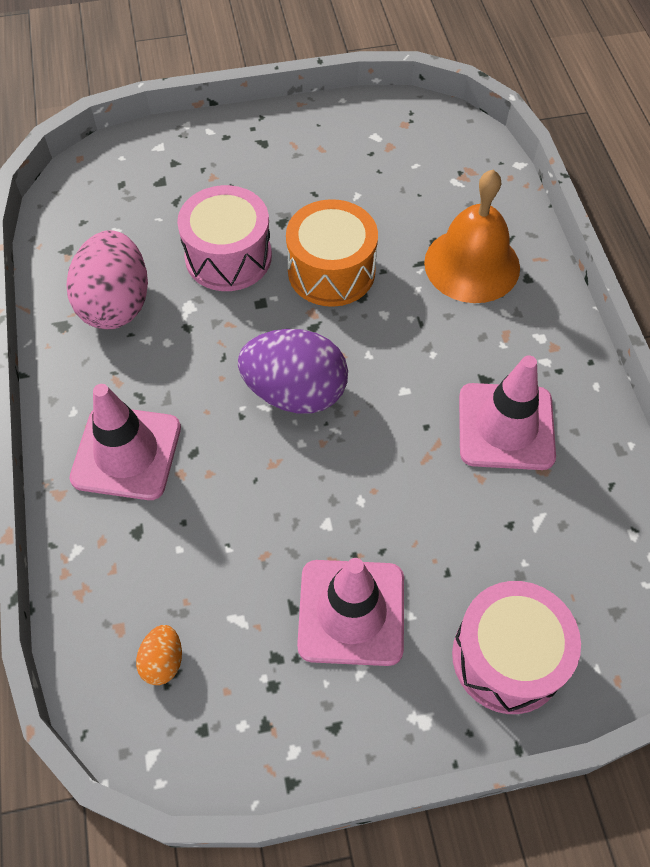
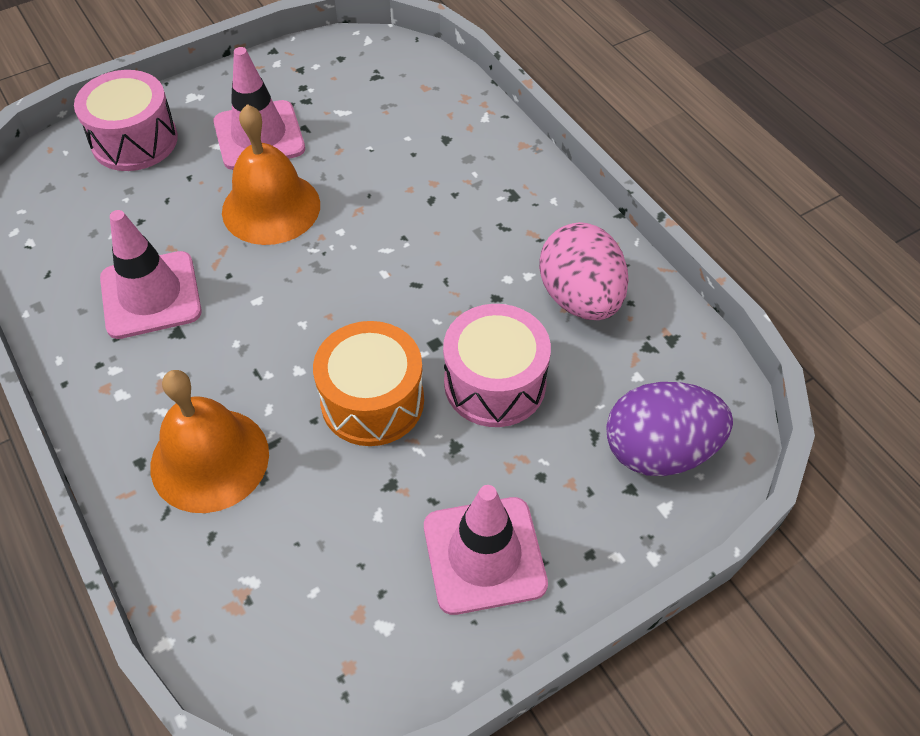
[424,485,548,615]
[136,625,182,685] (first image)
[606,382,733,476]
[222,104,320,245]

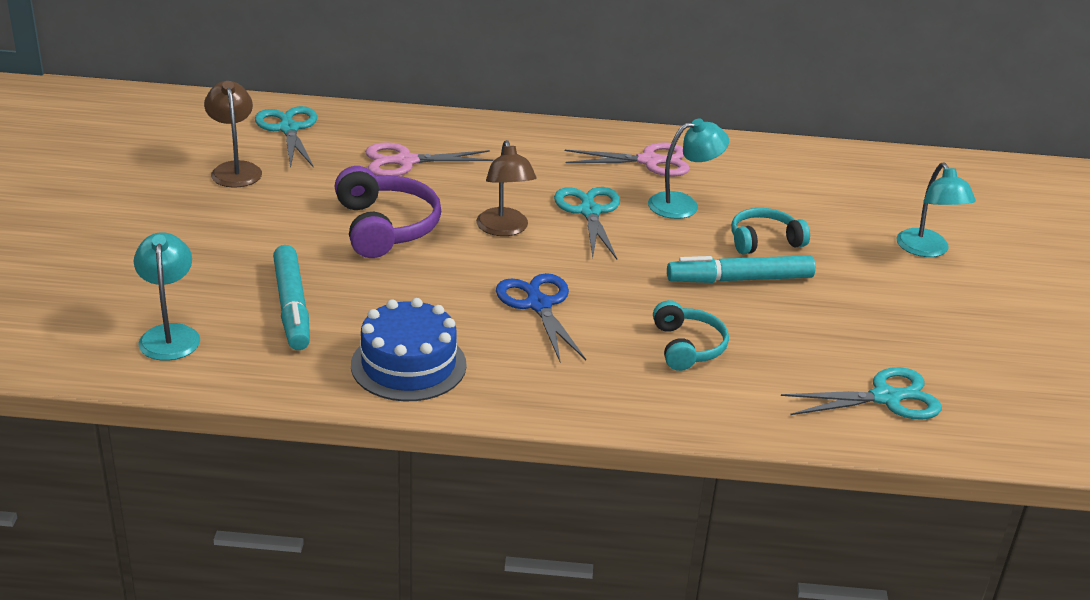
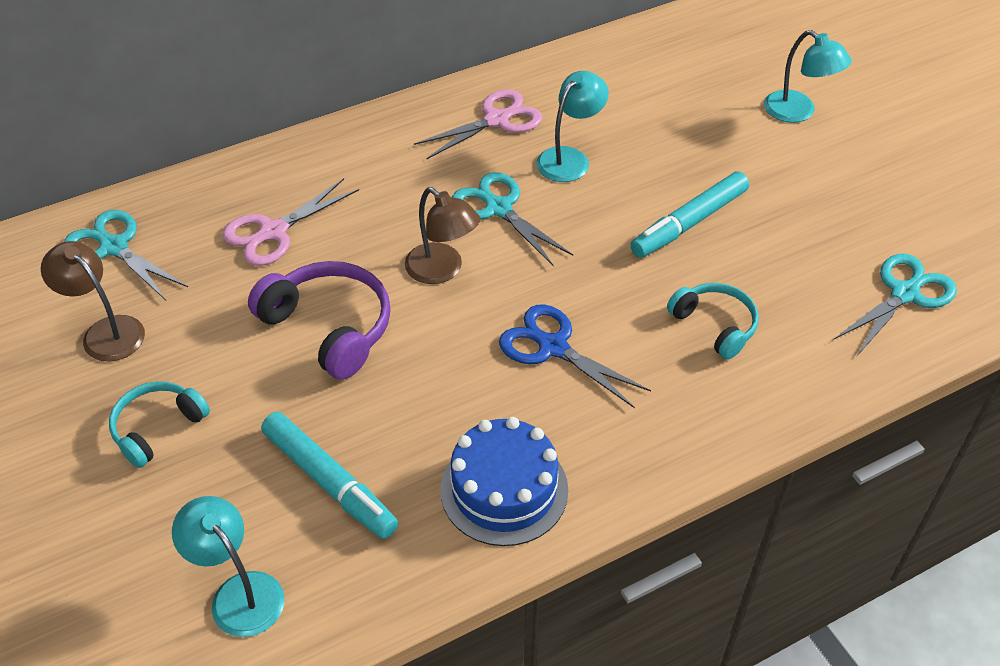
[109,381,210,468]

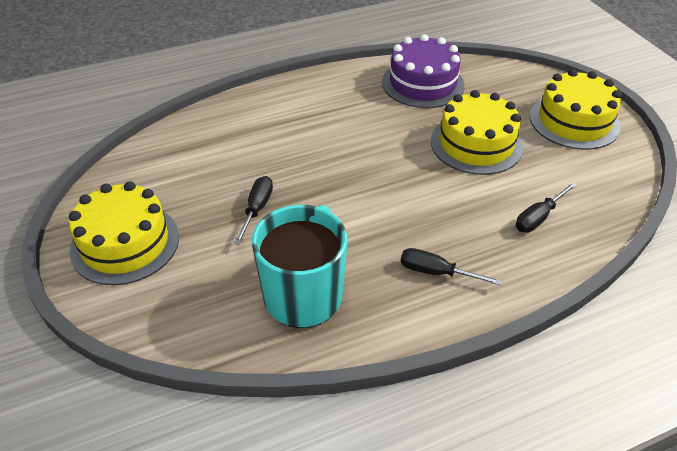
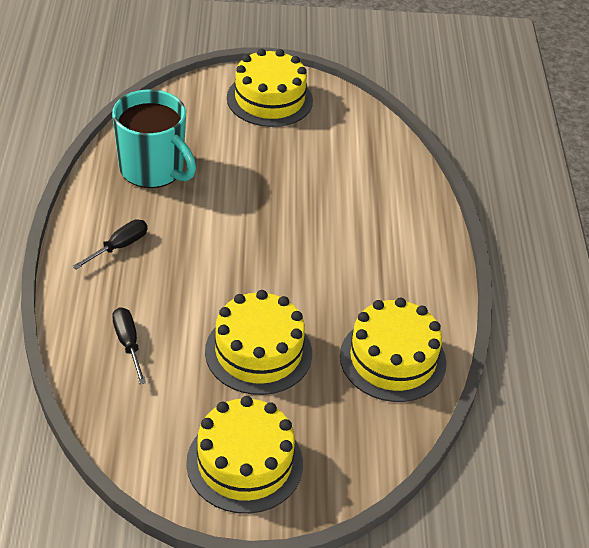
[234,176,273,245] (first image)
[340,298,446,402]

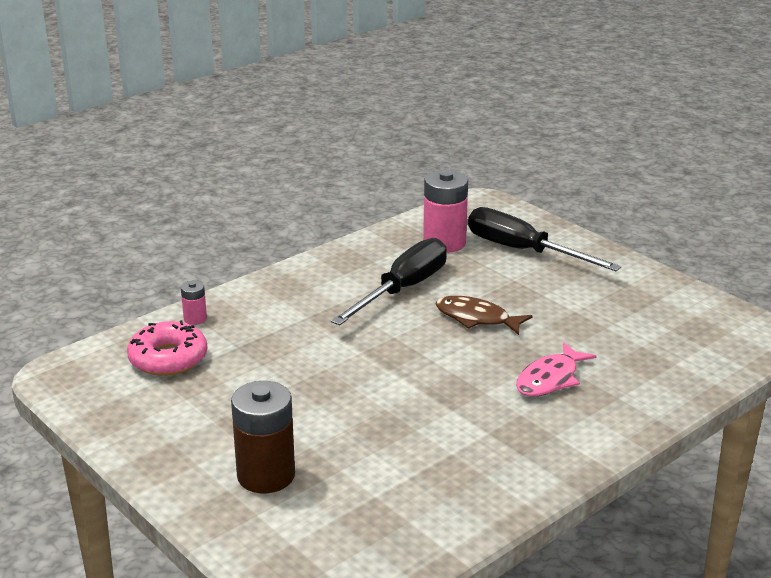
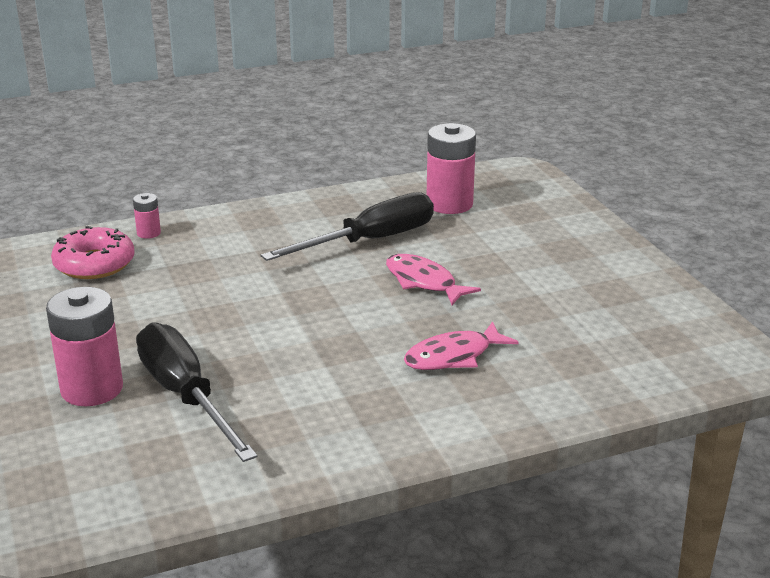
[46,287,123,406]
[386,254,481,305]
[136,322,258,462]

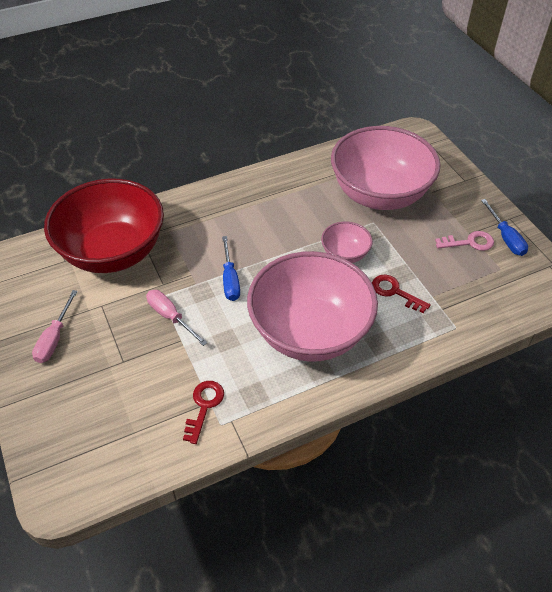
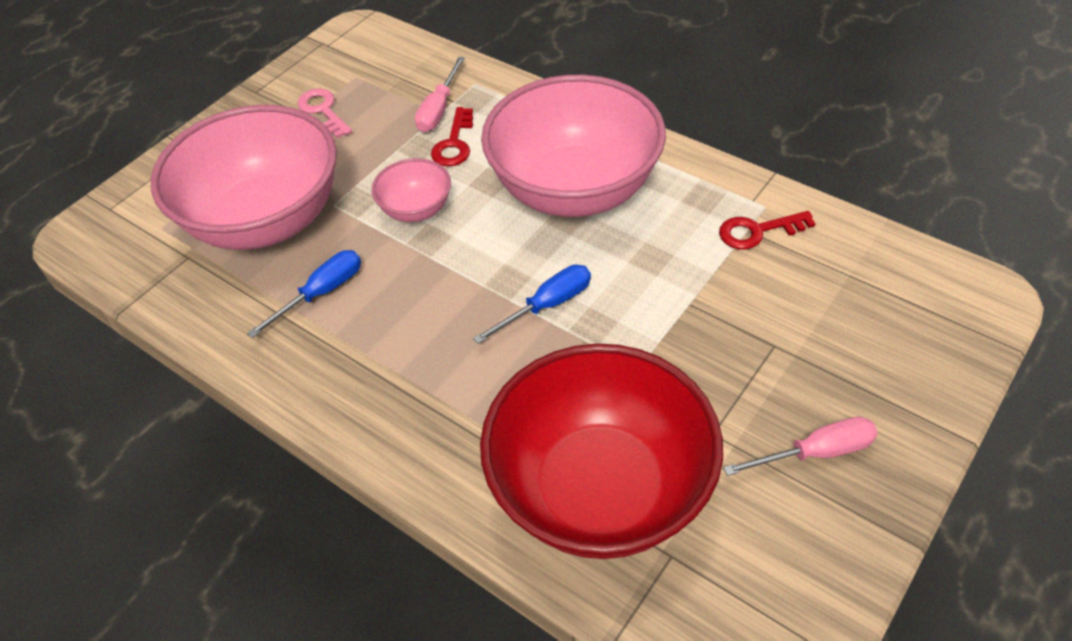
[415,57,465,132]
[247,250,361,338]

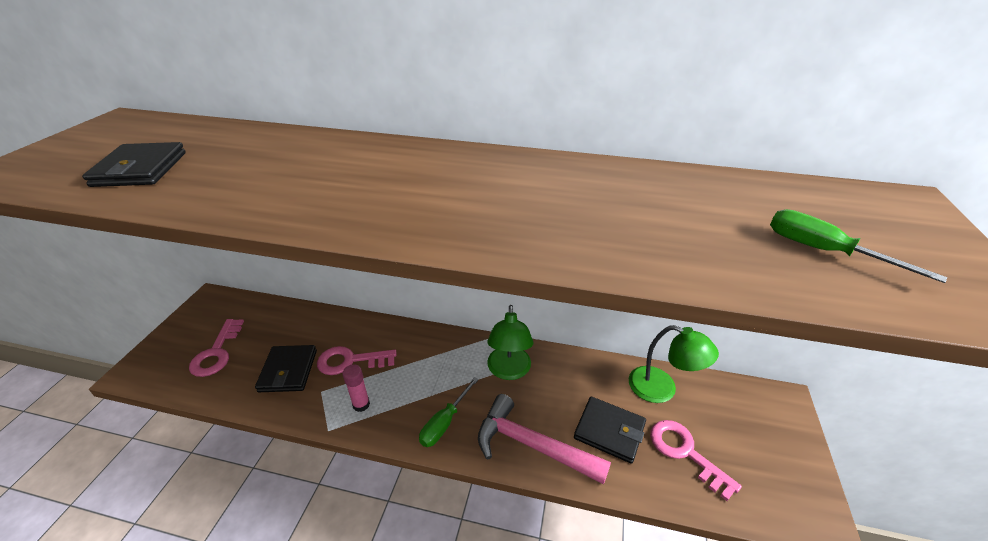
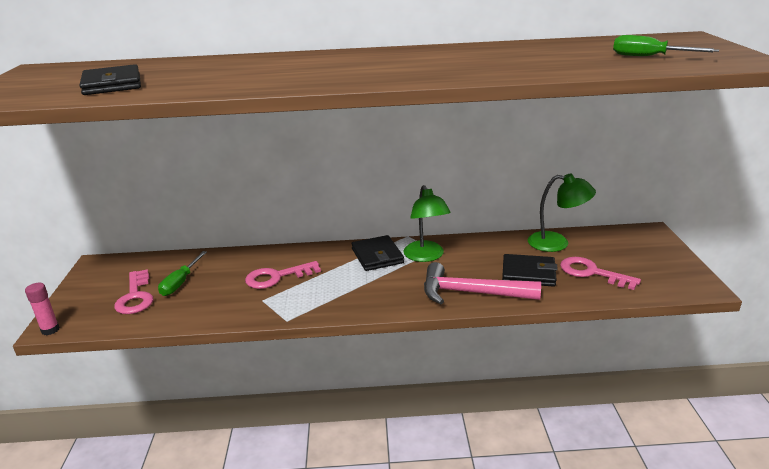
[351,235,404,271]
[25,283,60,335]
[158,251,207,296]

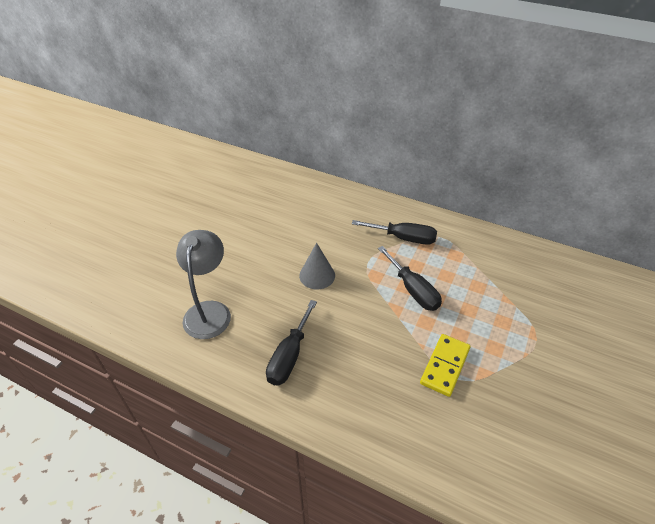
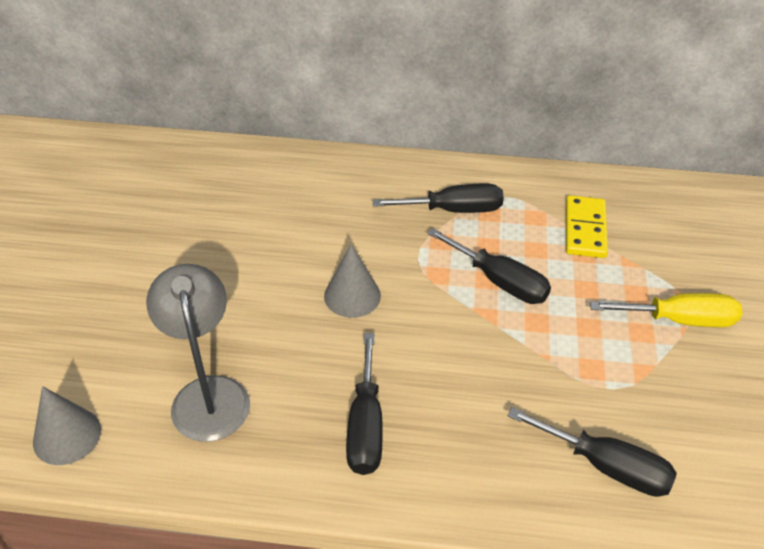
[566,195,608,258]
[33,386,101,465]
[508,407,677,497]
[590,293,742,327]

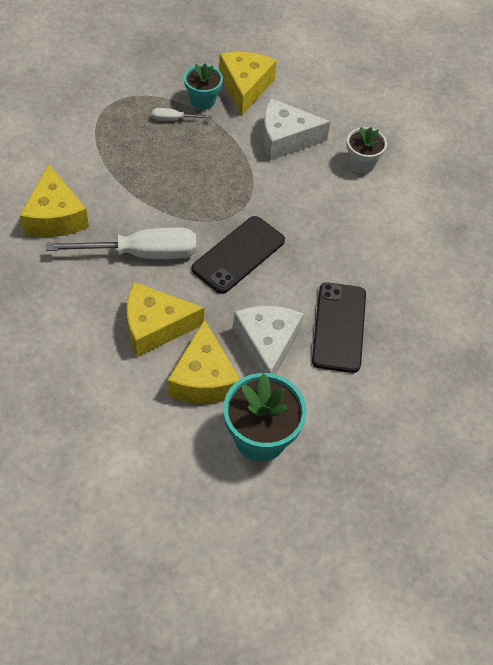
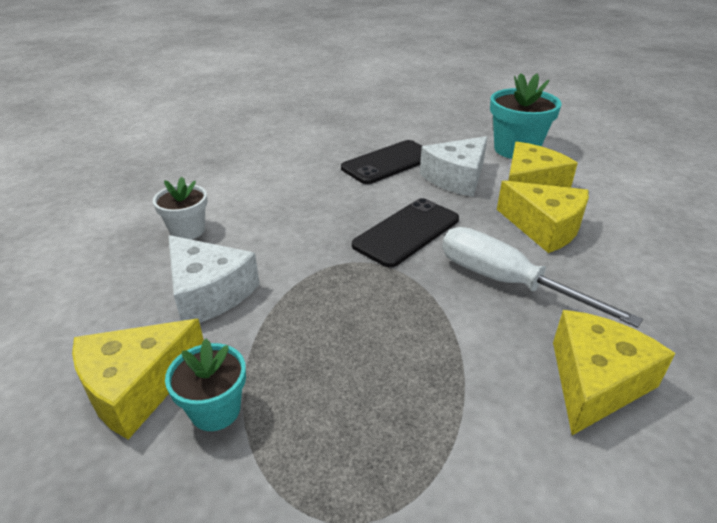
[152,108,212,121] (first image)
[352,198,459,268]

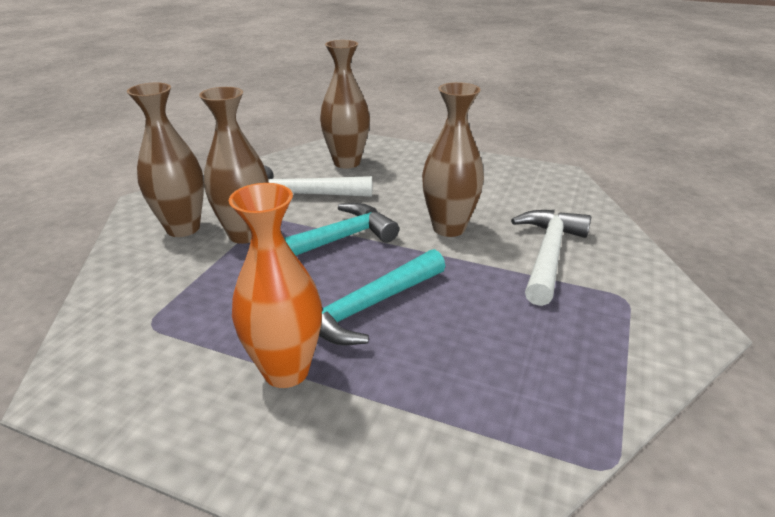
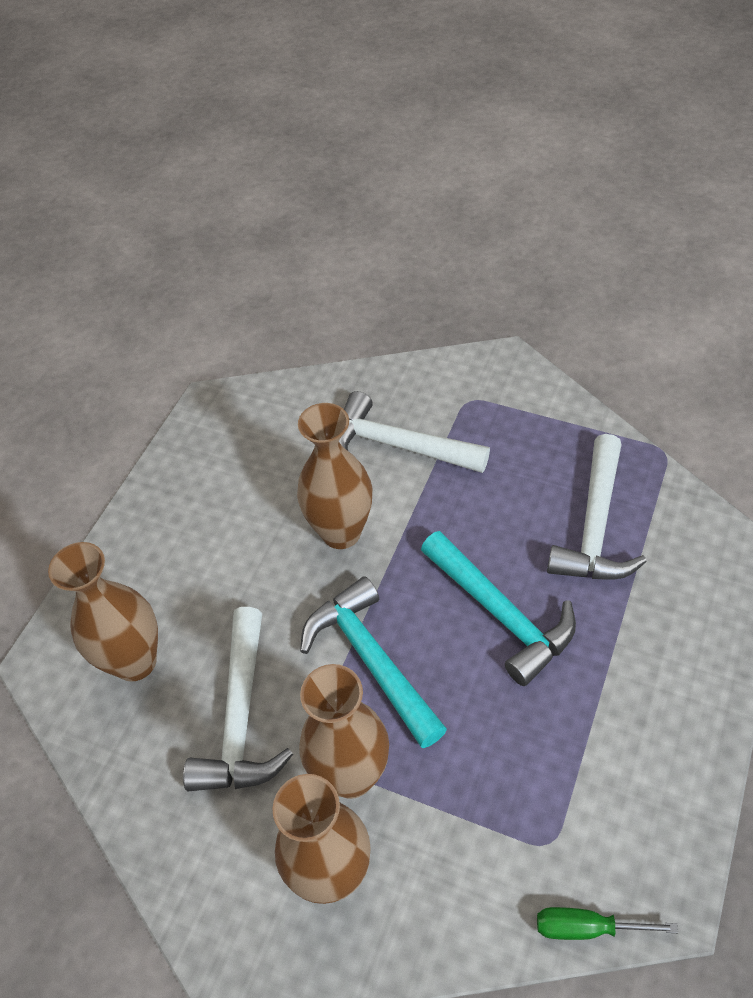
[229,183,322,388] (first image)
[537,907,678,940]
[547,434,647,580]

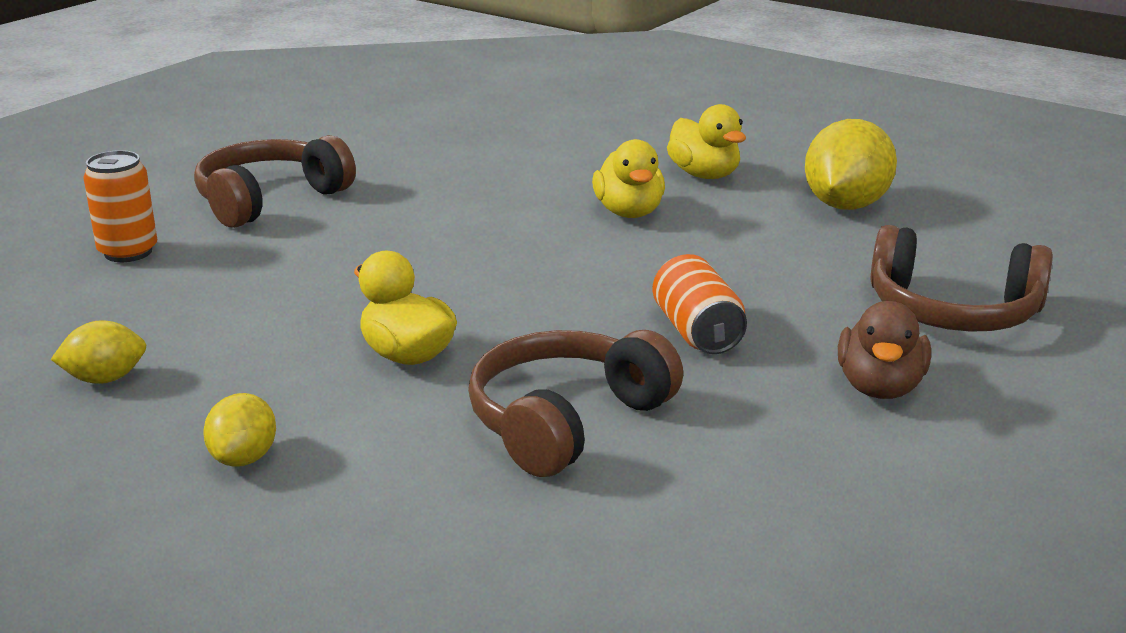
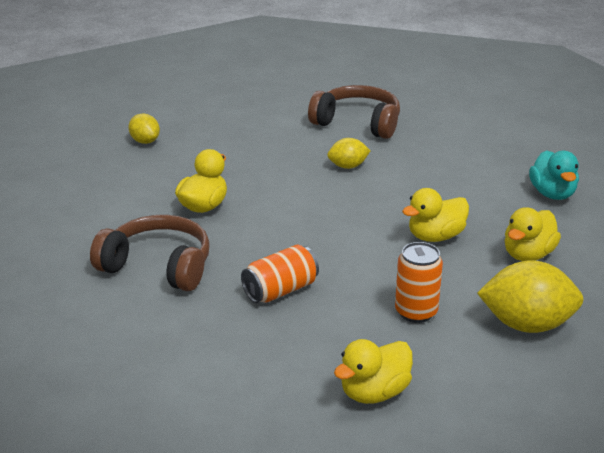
[395,242,443,323]
[327,138,371,169]
[838,301,931,399] (first image)
[334,339,413,404]
[529,151,579,200]

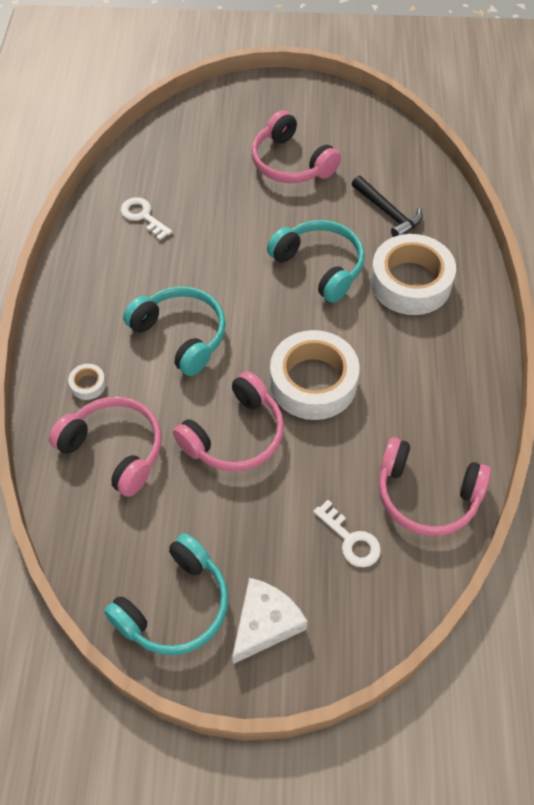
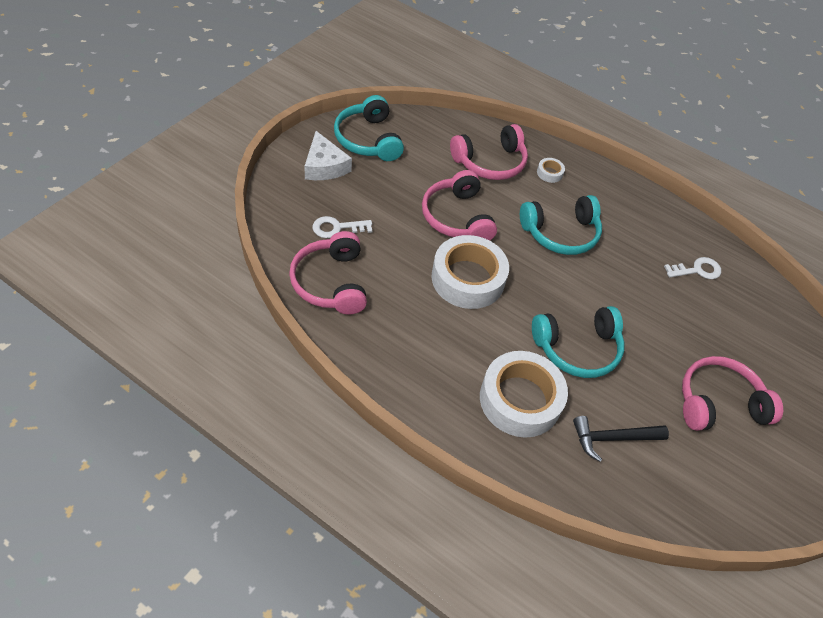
[289,231,367,314]

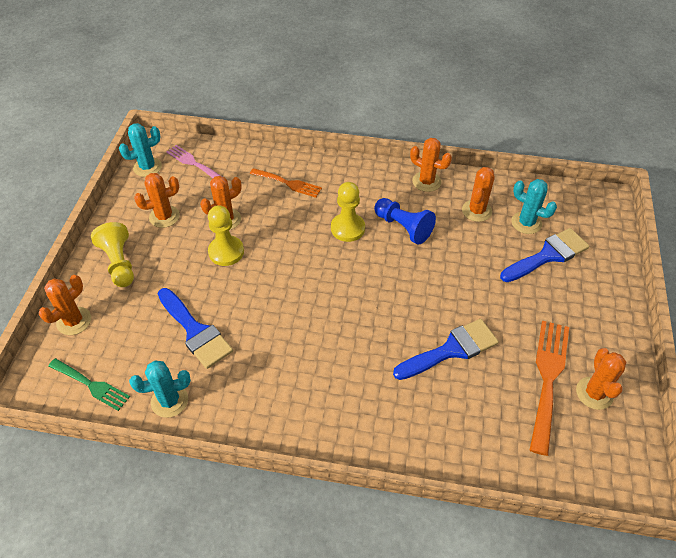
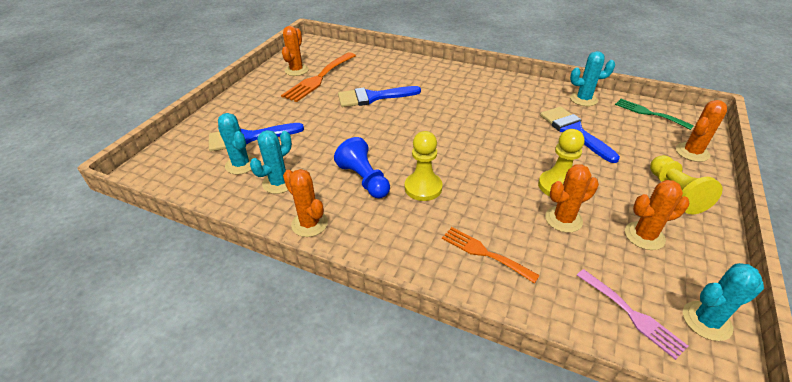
[250,130,292,194]

